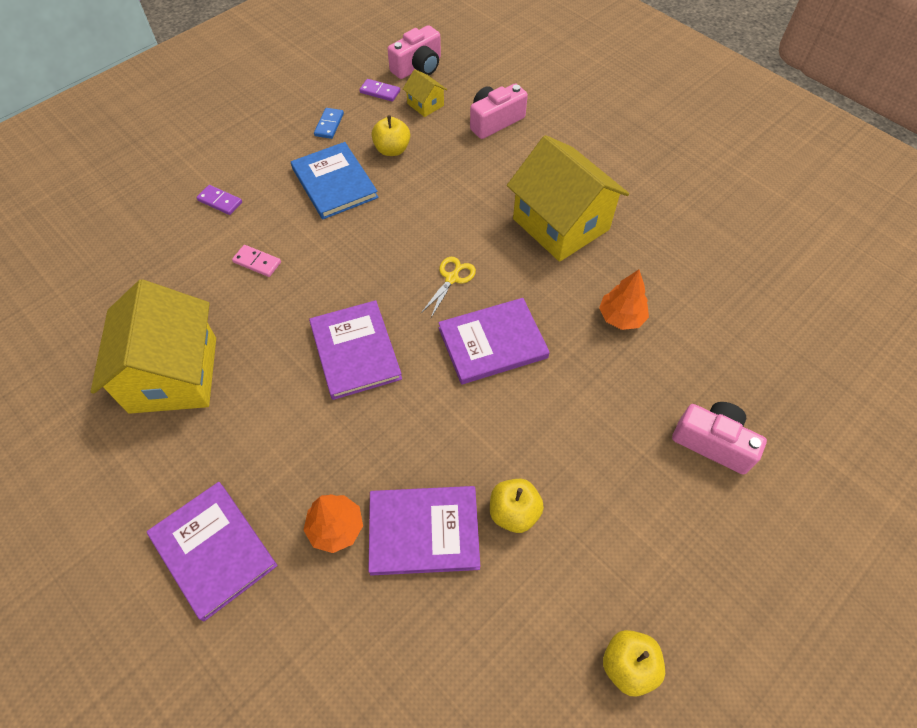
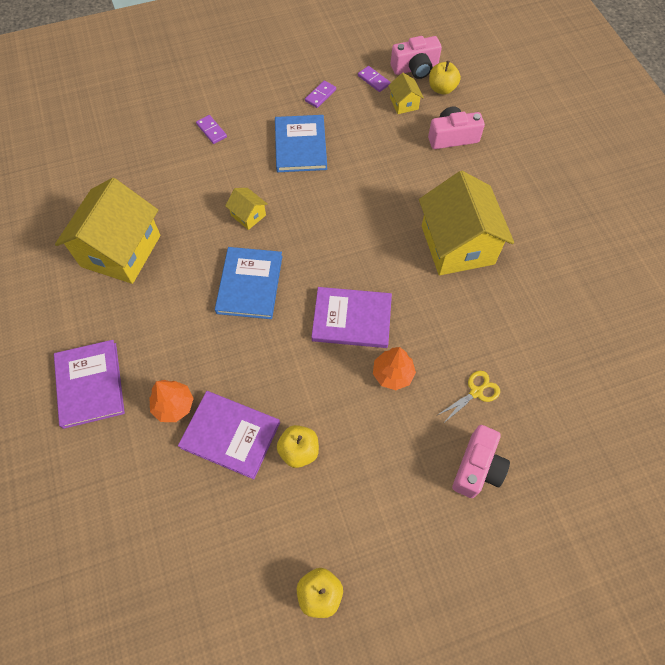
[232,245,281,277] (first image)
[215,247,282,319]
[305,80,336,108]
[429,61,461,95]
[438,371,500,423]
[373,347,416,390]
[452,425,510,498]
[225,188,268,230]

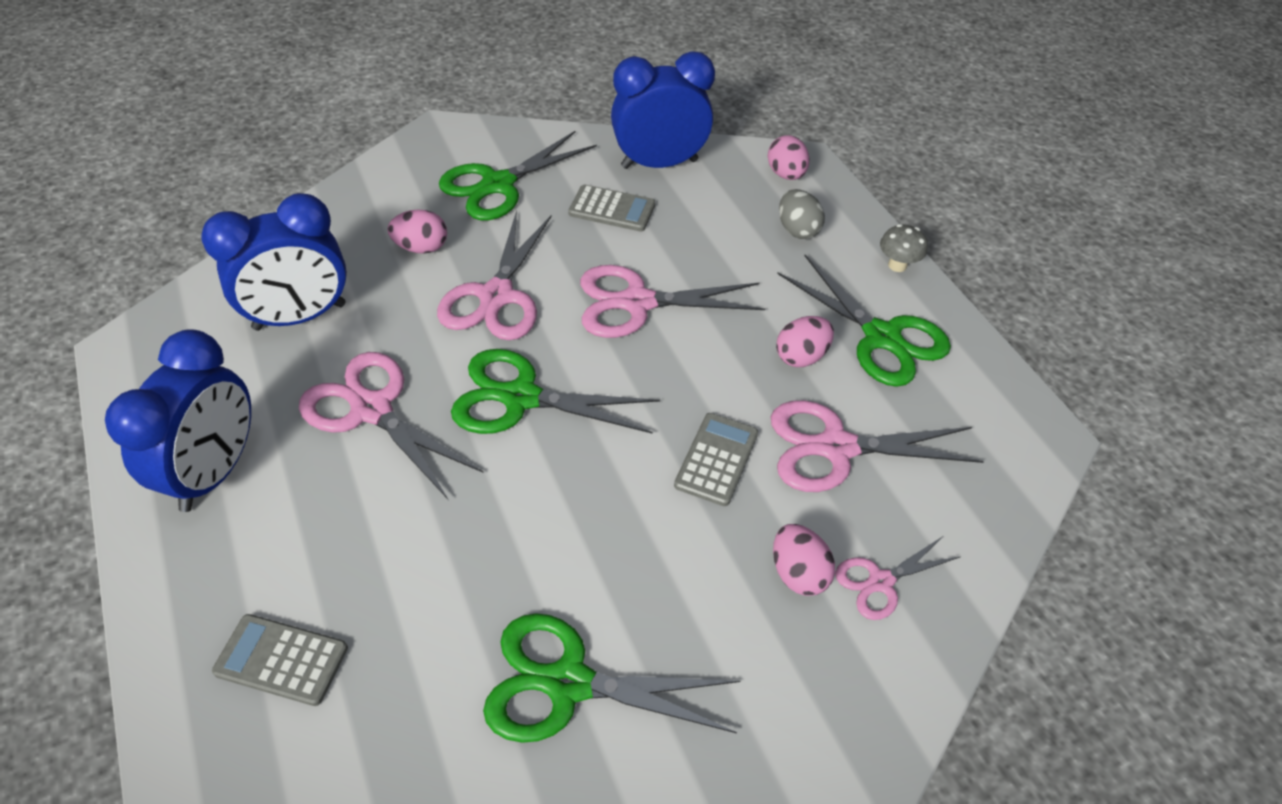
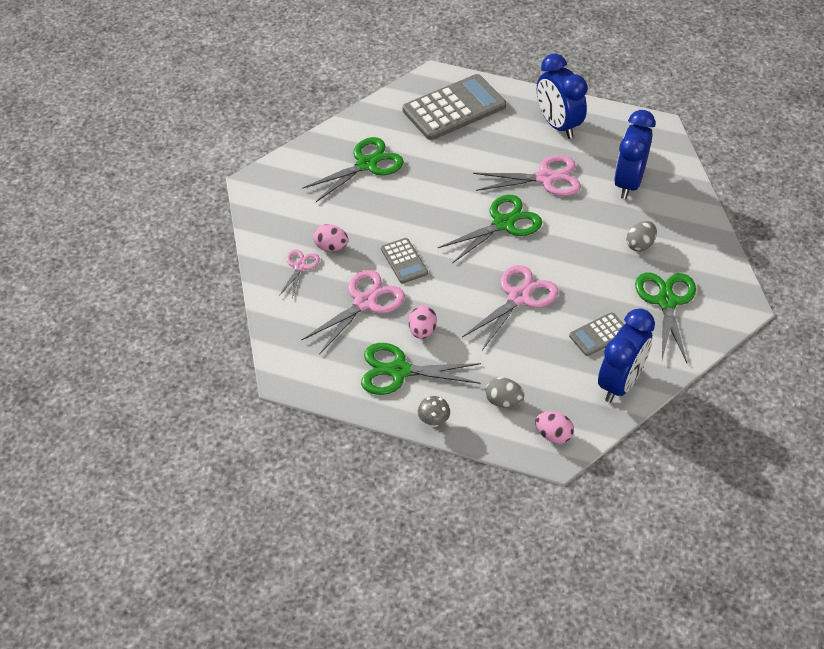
[403,74,506,140]
[626,221,657,252]
[437,211,552,340] (first image)

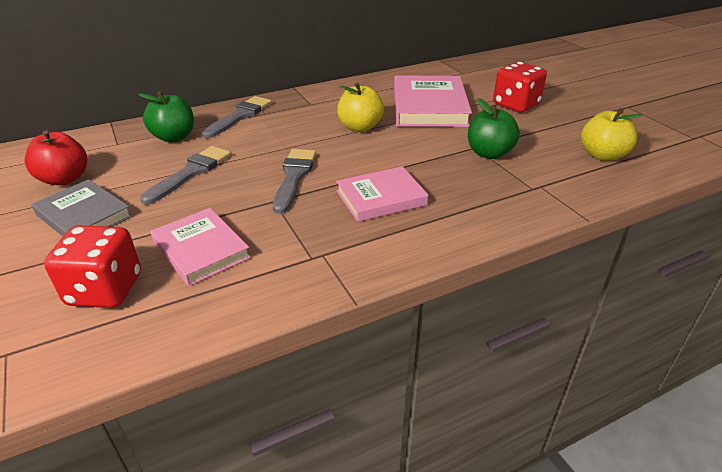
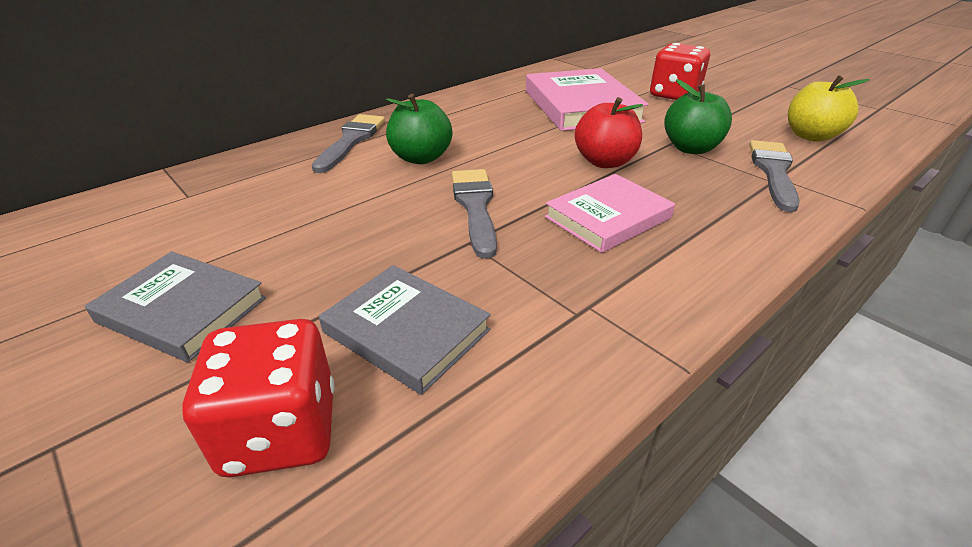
[574,97,643,168]
[386,94,452,164]
[749,140,800,212]
[319,265,491,395]
[337,82,384,132] (first image)

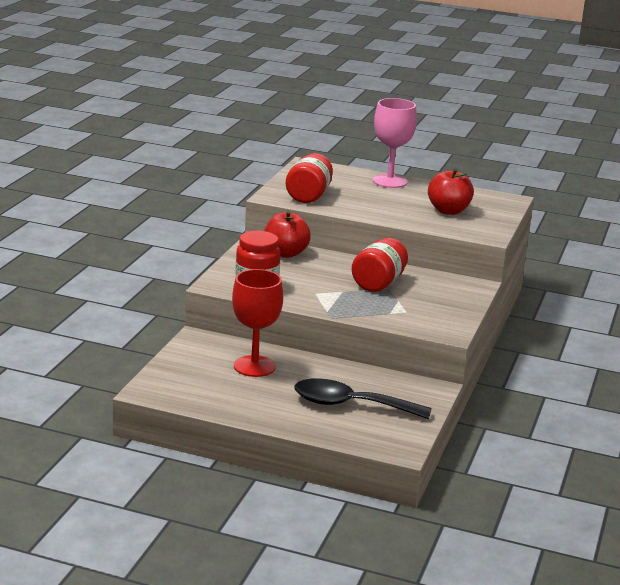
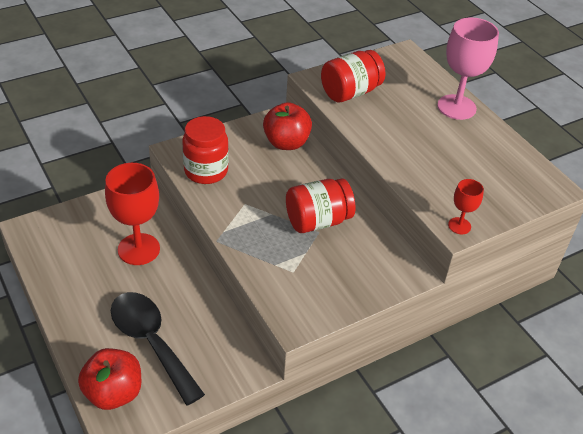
[78,348,141,410]
[448,179,484,234]

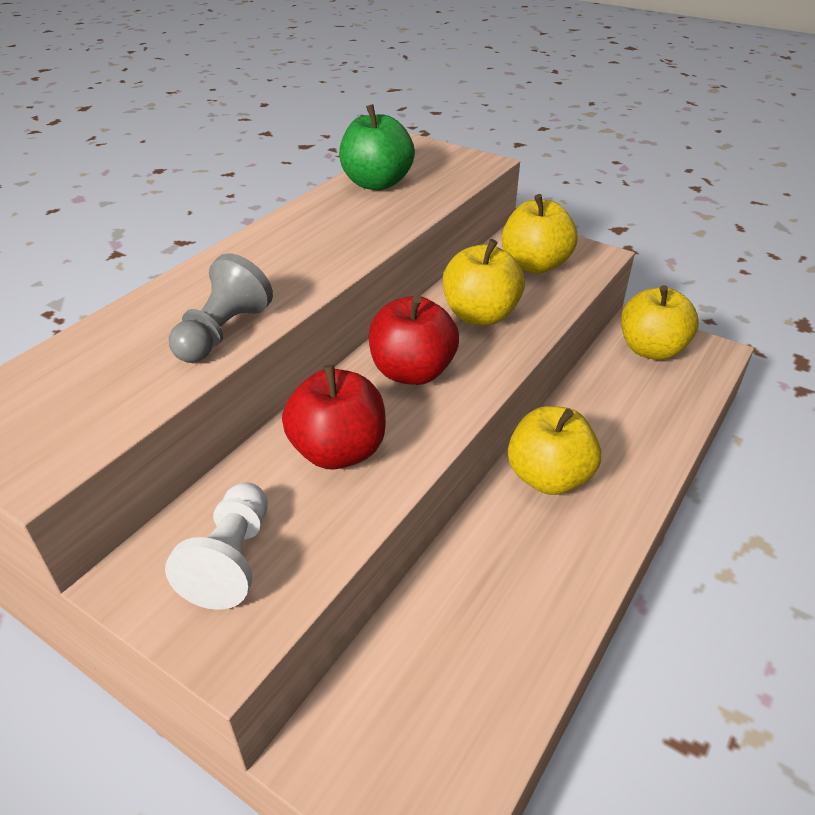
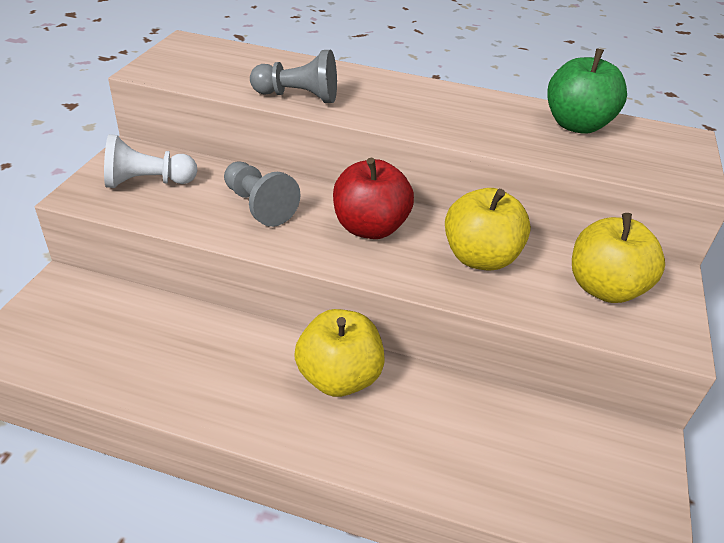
[224,161,300,227]
[621,285,699,360] (first image)

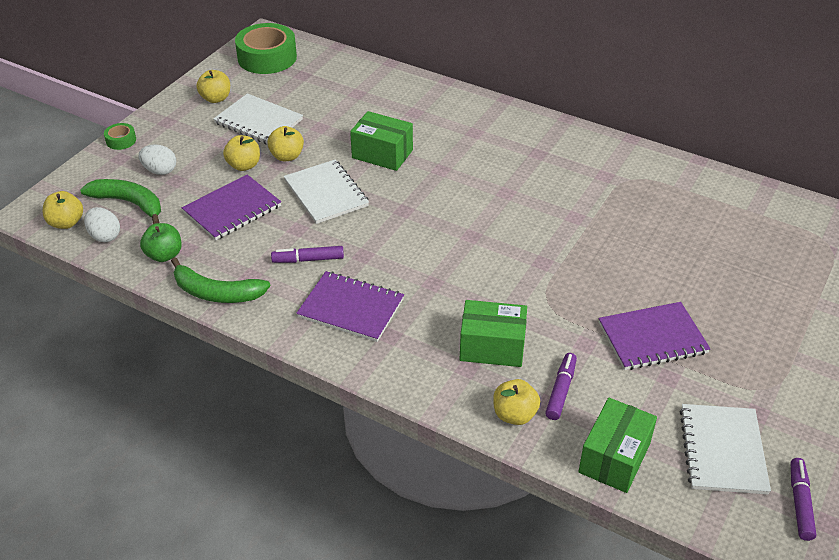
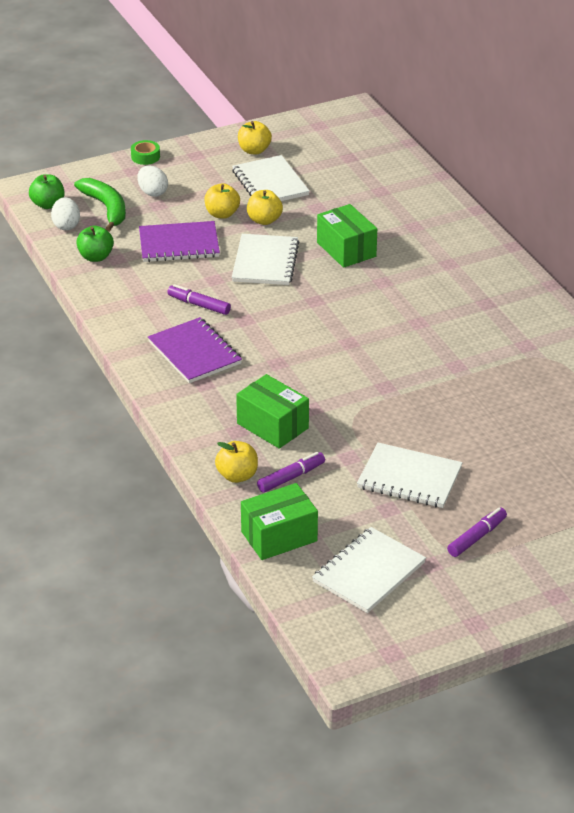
[29,174,64,209]
[171,257,270,303] (first image)
[235,23,297,74] (first image)
[357,443,463,508]
[447,508,507,557]

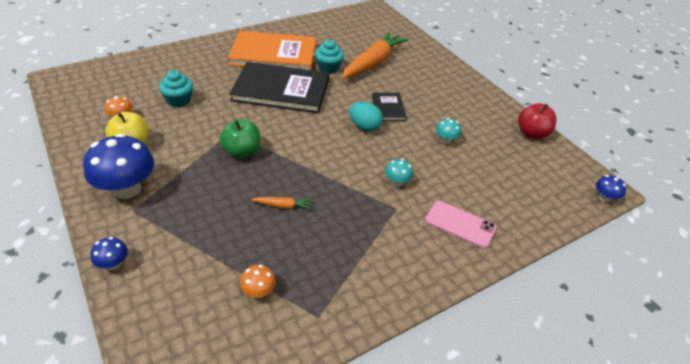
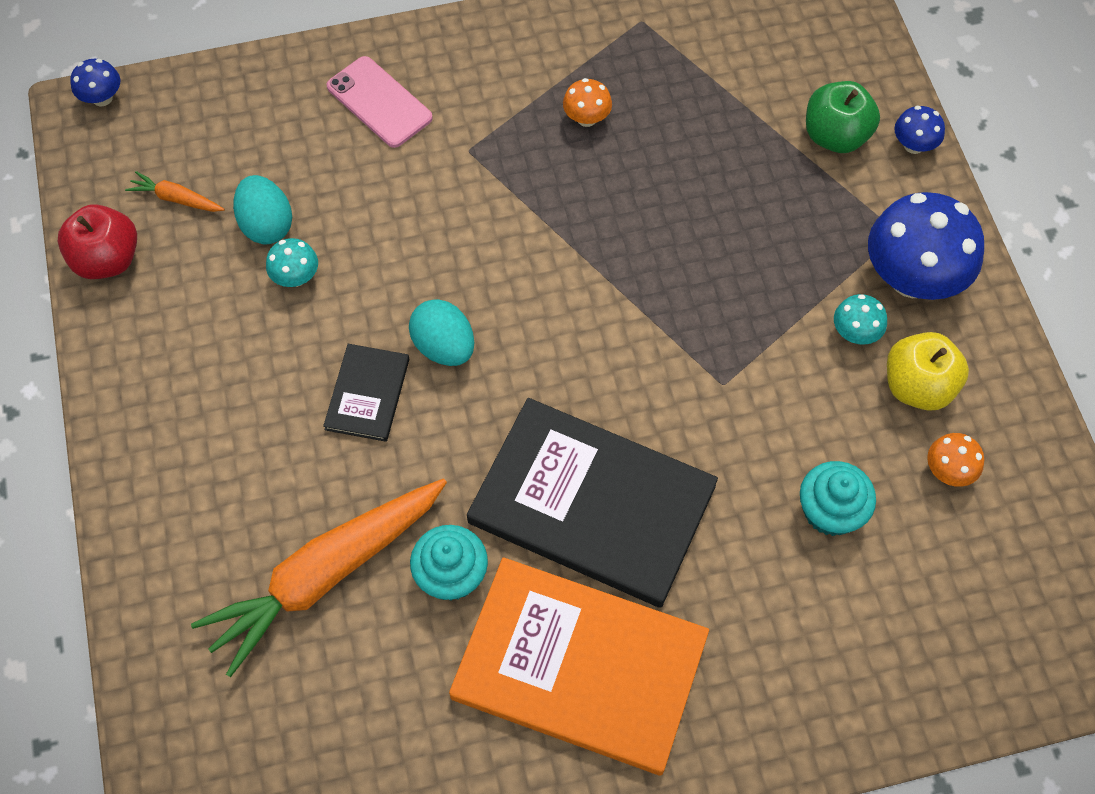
[806,81,880,153]
[563,78,612,127]
[125,171,225,212]
[834,294,887,345]
[233,175,292,245]

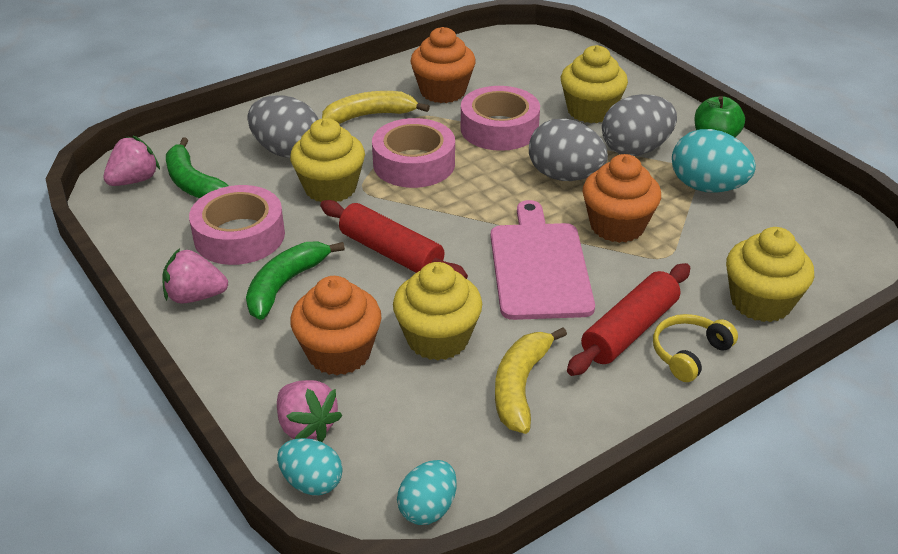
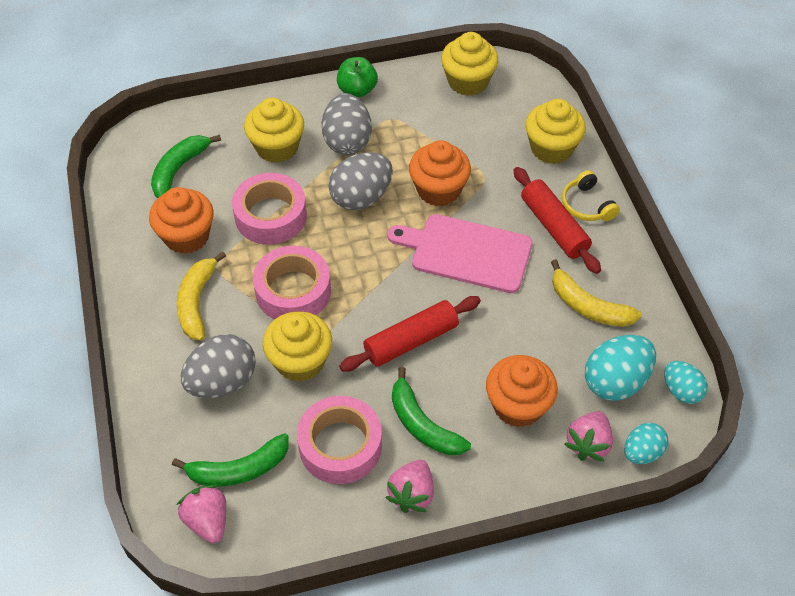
[564,411,613,461]
[441,32,498,96]
[585,335,656,401]
[151,135,221,198]

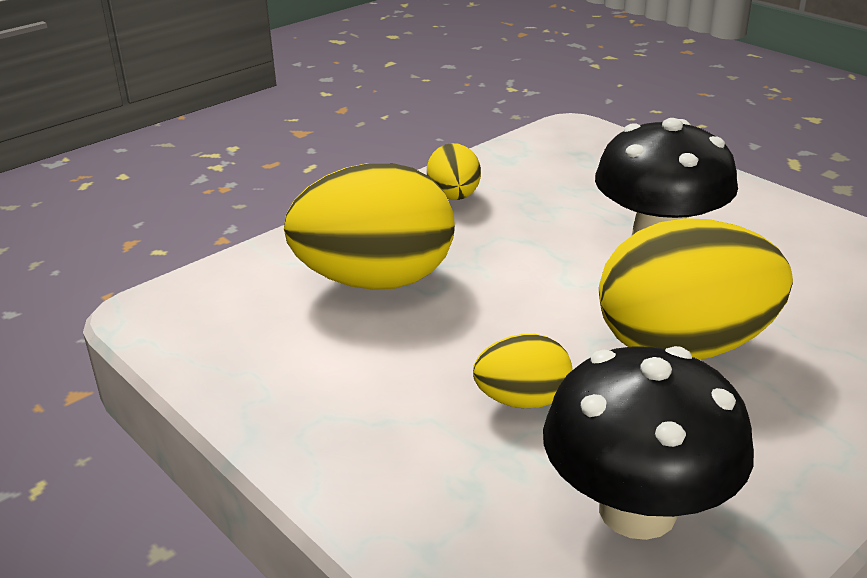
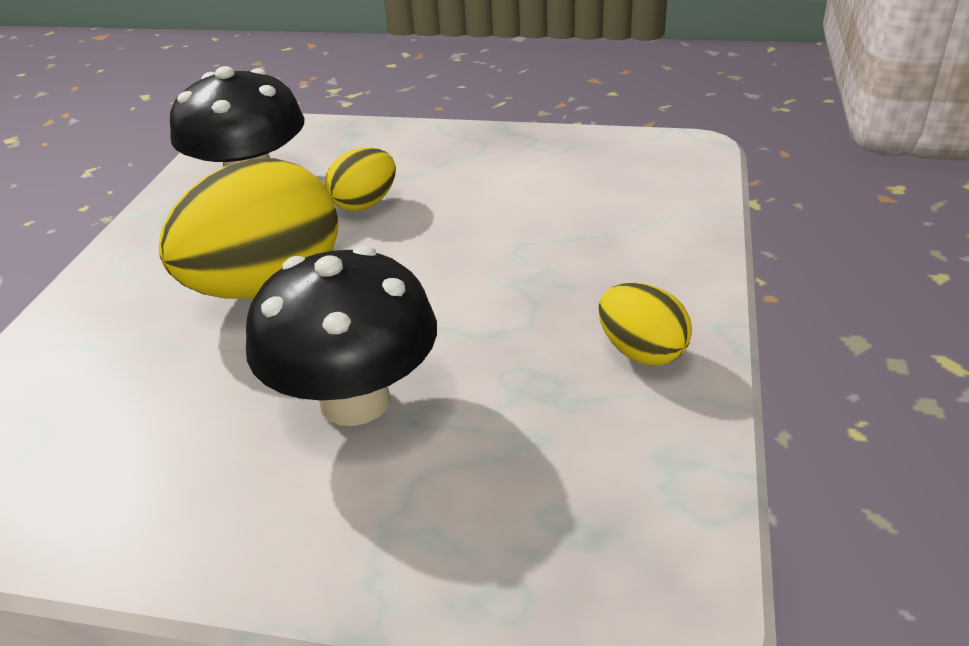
[284,163,455,290] (first image)

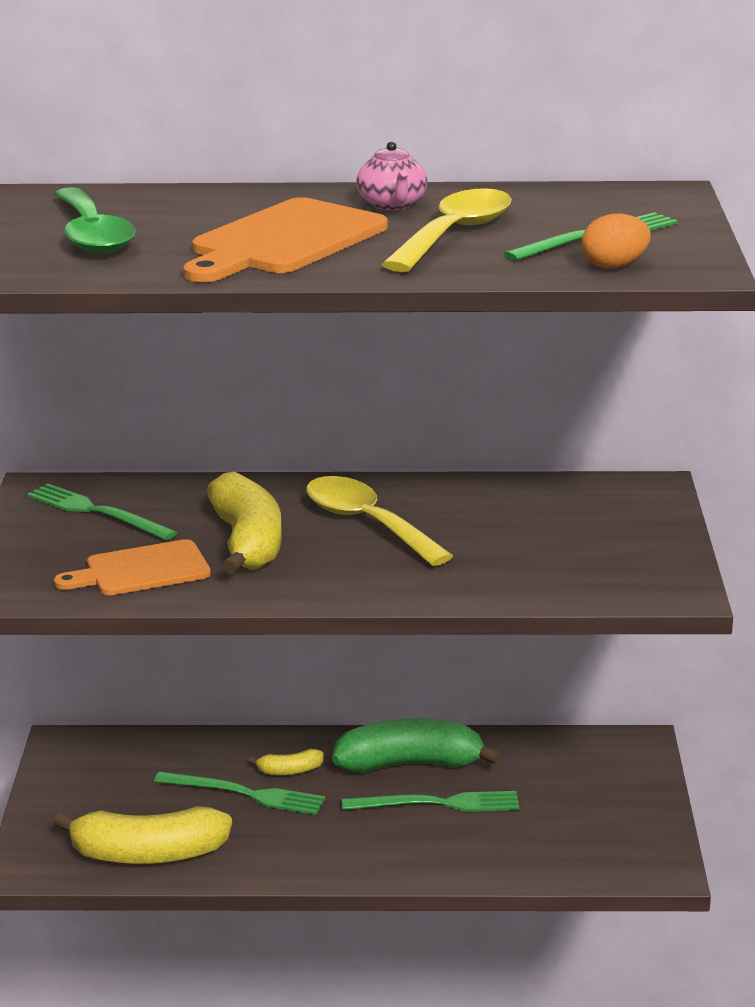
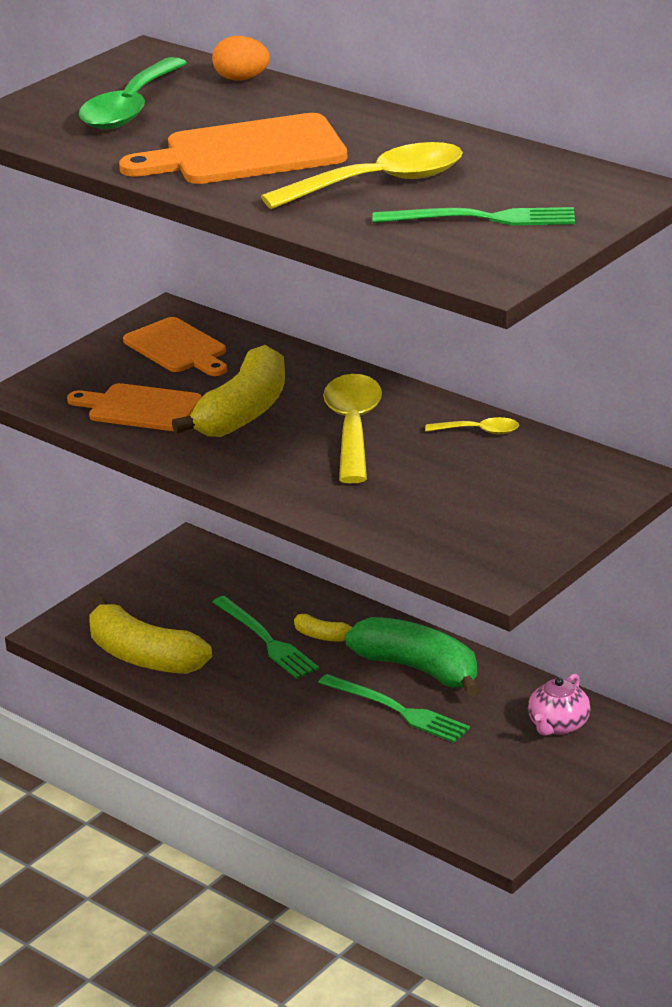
[123,317,227,376]
[528,673,591,736]
[212,36,270,81]
[425,417,519,434]

